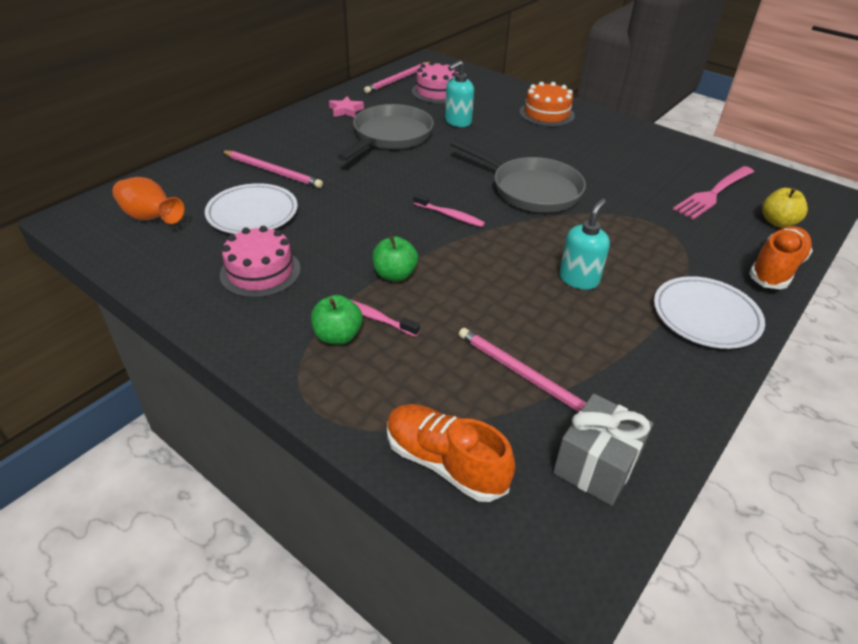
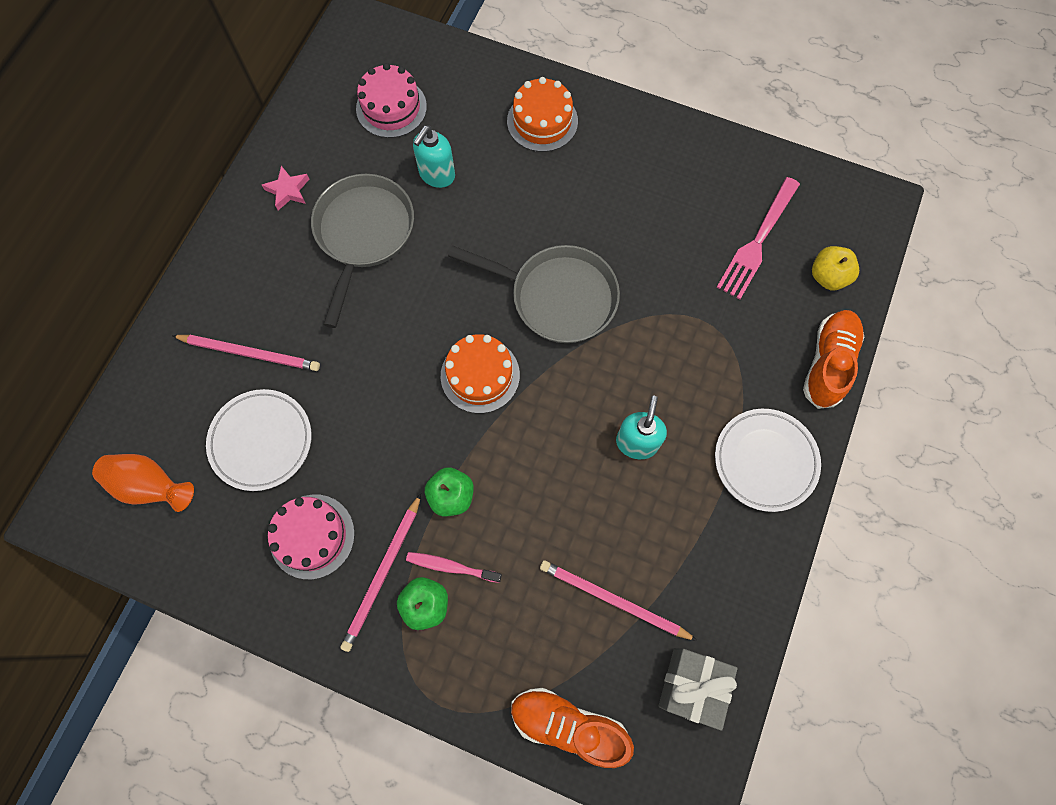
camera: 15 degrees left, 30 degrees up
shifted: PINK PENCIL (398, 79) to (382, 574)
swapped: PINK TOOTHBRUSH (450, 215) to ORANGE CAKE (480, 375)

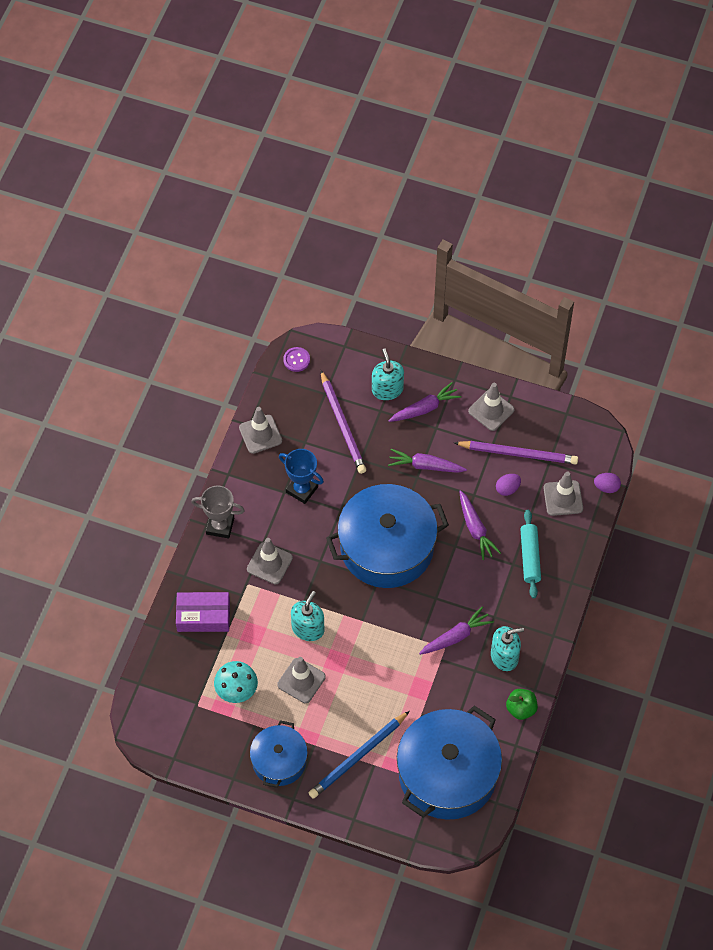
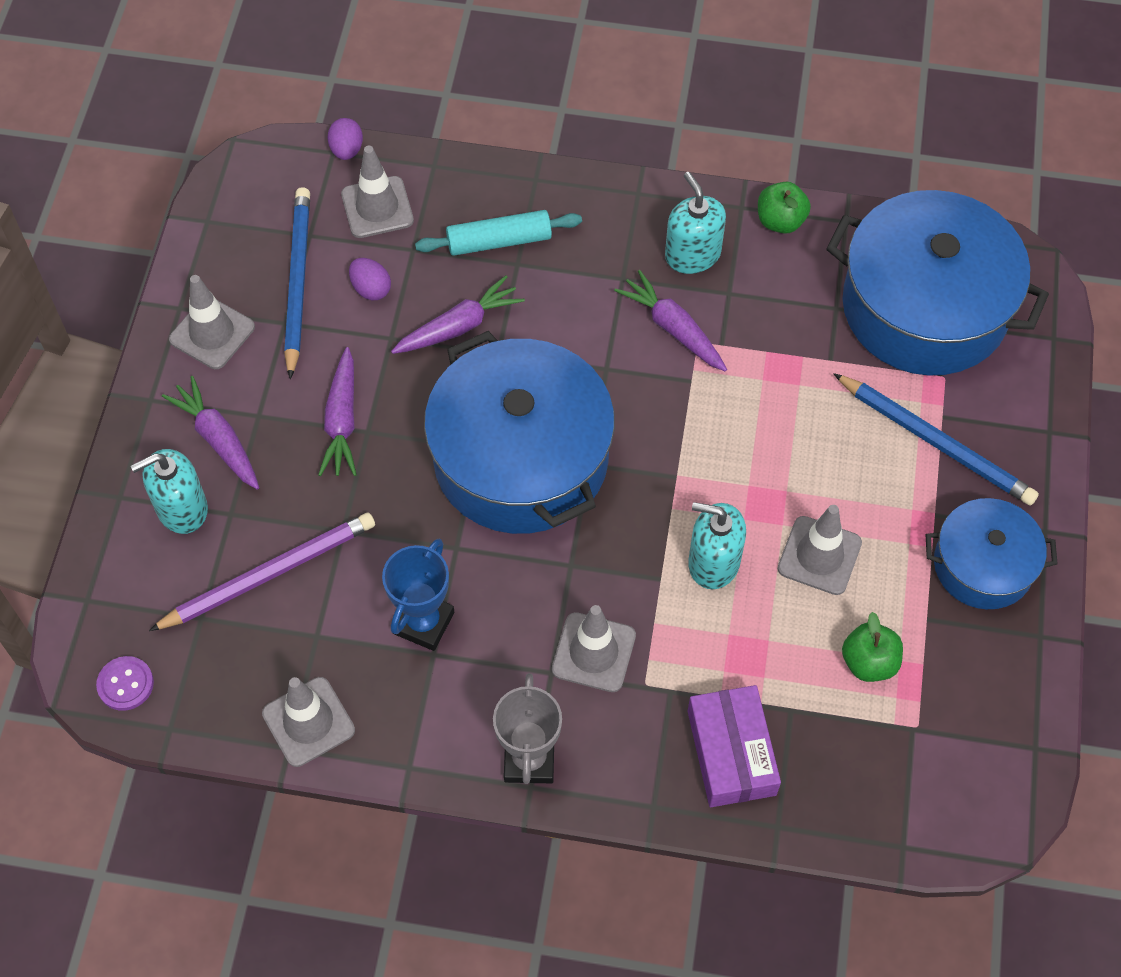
camera: 100 degrees left, 0 degrees up
swapped: TURQUOISE MUSHROOM (236, 690) to GREEN APPLE (869, 662)
repainted: PURPLE PENCIL (518, 453) to BLUE PENCIL (297, 281)

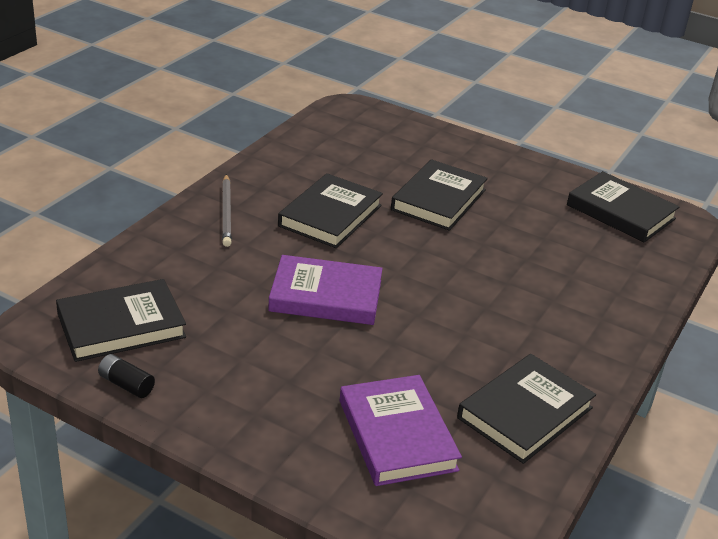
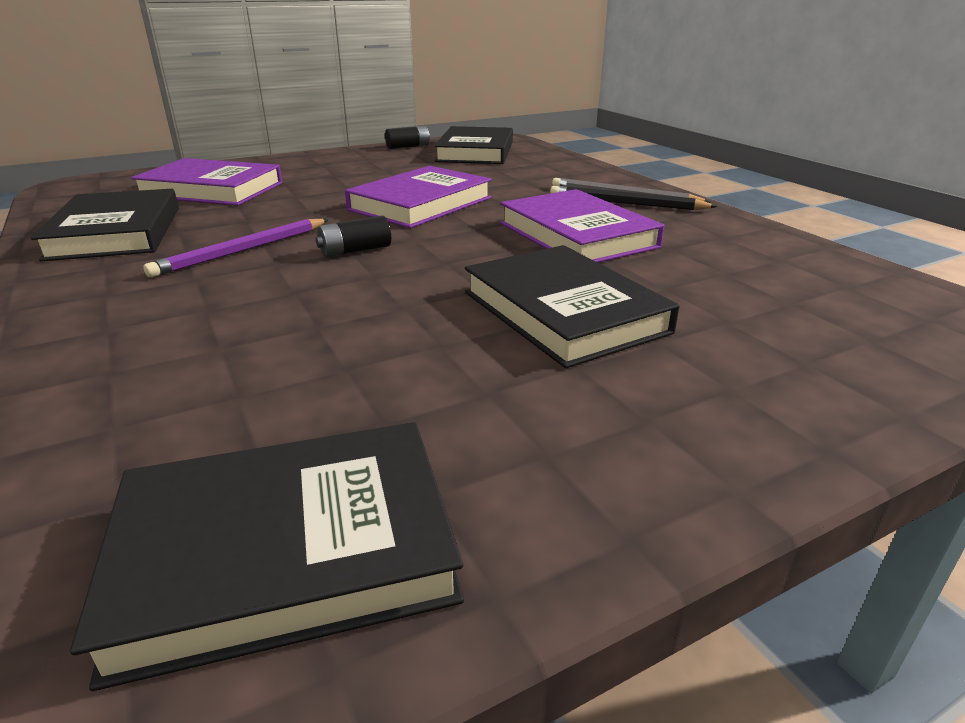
camera: 125 degrees right, 5 degrees down
new: PURPLE PENCIL (243, 250); BLACK BATTERY (355, 251); BLACK PENCIL (626, 203)
repainted: BLACK BOOK (330, 216) to PURPLE BOOK (577, 235)

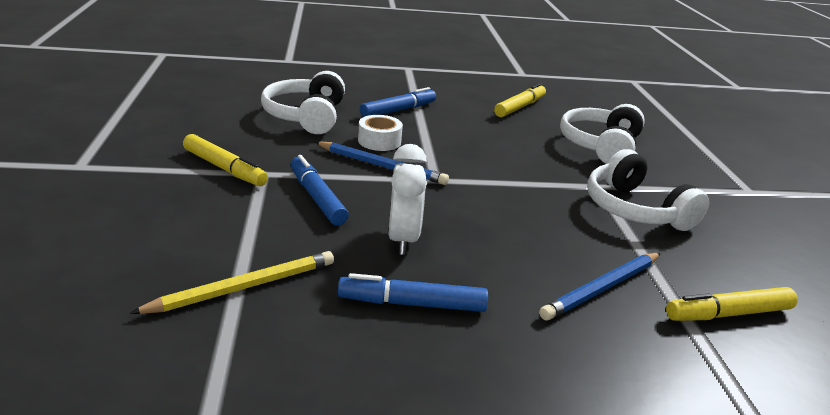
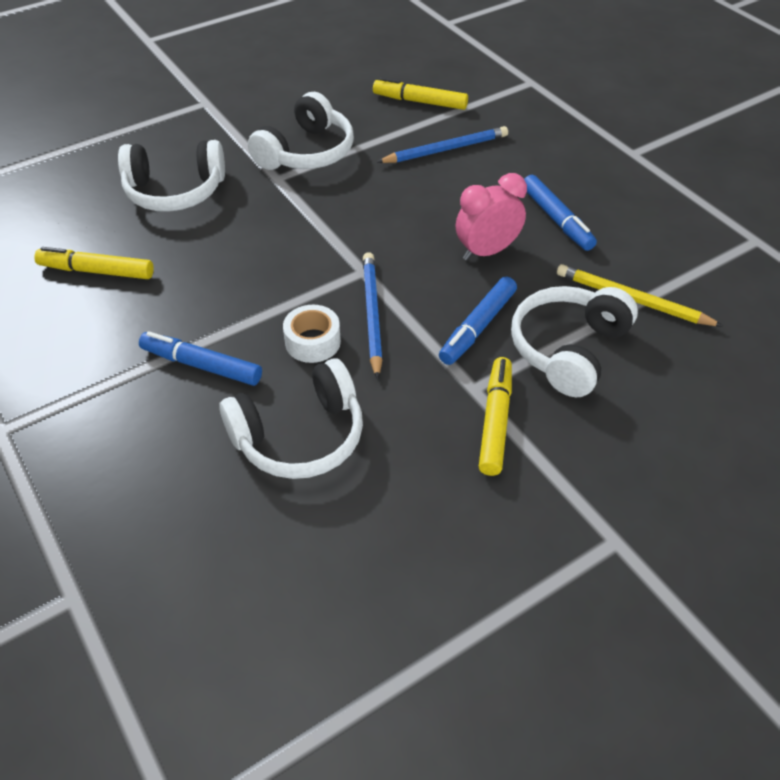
camera: 115 degrees left, 20 degrees up
new: WHITE HEADPHONES (568, 349)
repainted: WHITE CLOCK (403, 239) to PINK CLOCK (487, 251)
rotated: BLUE PENCIL (602, 288) = (445, 149) 45 degrees counterclockwise; YELLOW MARKER (728, 314) = (420, 102) 150 degrees clockwise

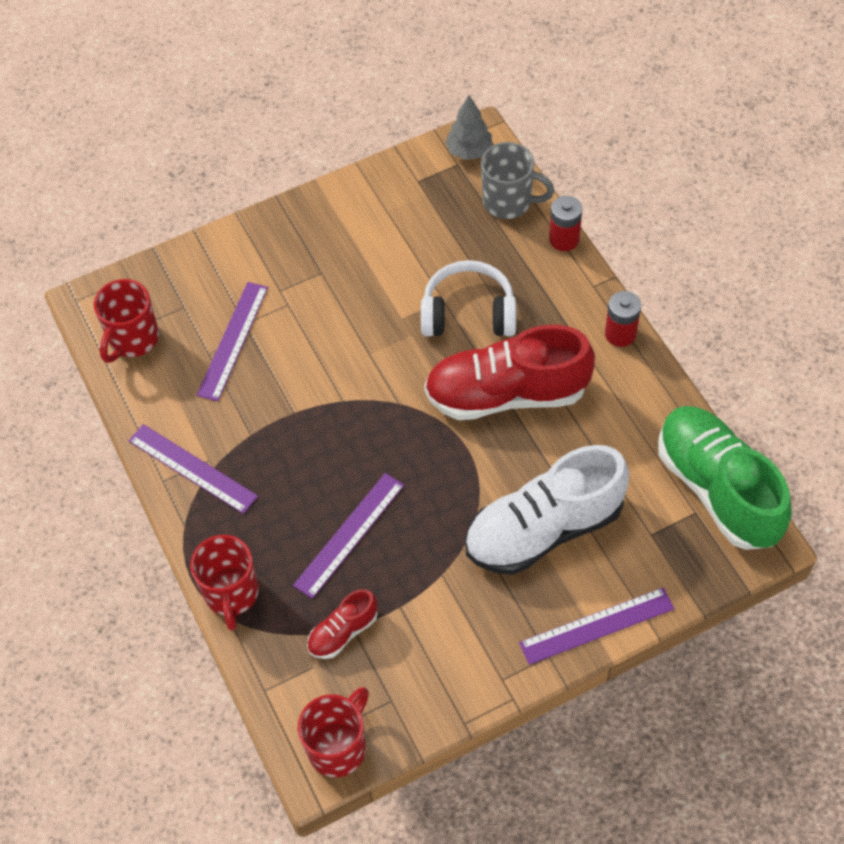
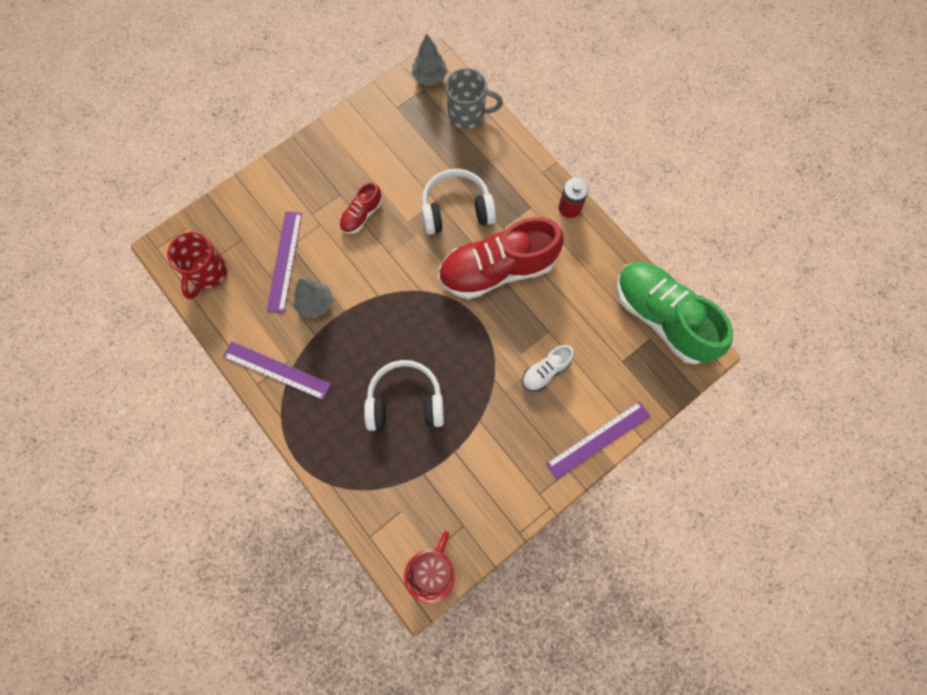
camera: 15 degrees left, 15 degrees up
gone: RED MUG (231, 594); RED BATTERY (564, 239)
new: GREY TREE (315, 303)
shifted: RED SHOE (343, 632) to (361, 215)
swapped: PURPLE RULER (349, 534) to WHITE HEADPHONES (405, 402)
scaled: WHITE SHOE (544, 529) = (546, 371) x0.46

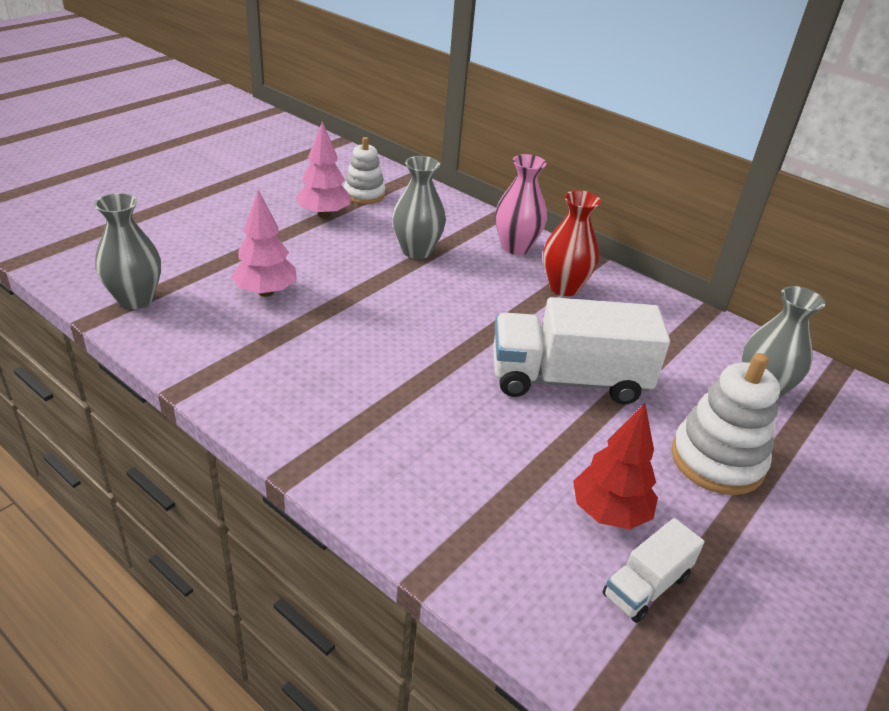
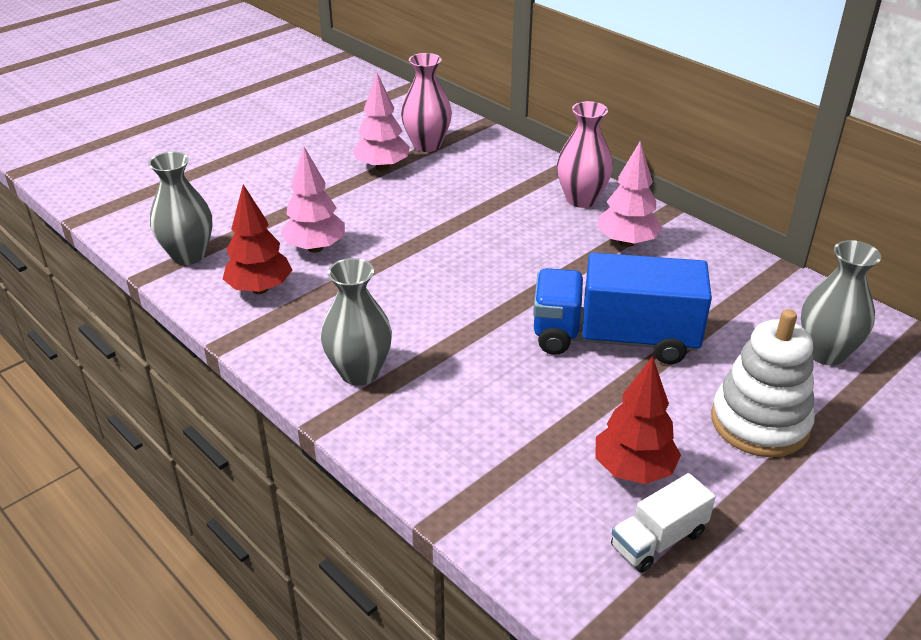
camera: 10 degrees right, 0 degrees up
new: RED TREE (260, 289)
shifted: GREY VASE (416, 251) to (359, 372)
swapped: WHITE STACKING TOY (364, 194) to PINK VASE (427, 145); RED VASE (564, 287) to PINK TREE (626, 242)
repainted: WHITE TRUCK (568, 380) to BLUE TRUCK (614, 339)

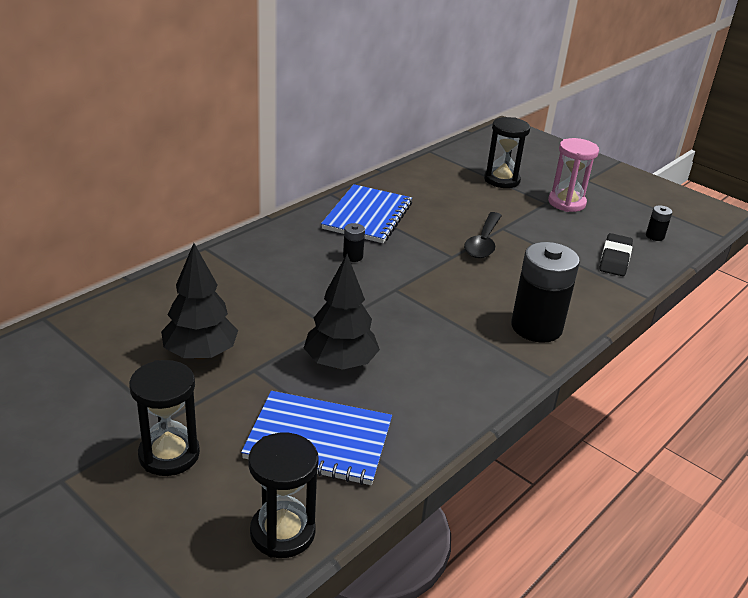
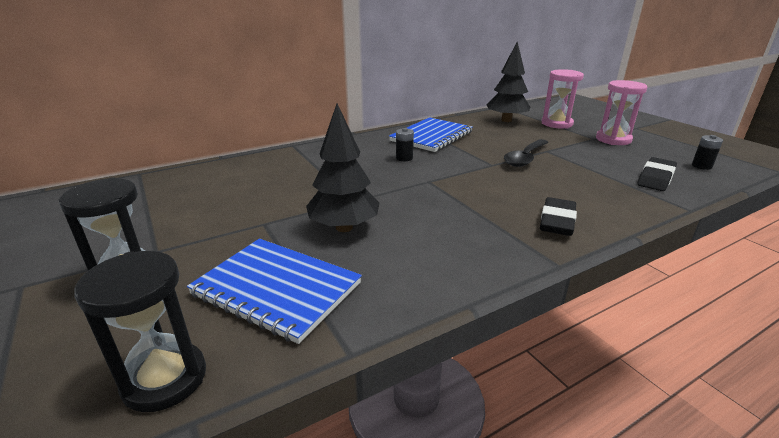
camera: 20 degrees right, 5 degrees down
shifted: BLACK TREE (200, 354) to (506, 120)
swapped: BLACK BATTERY (536, 327) to BLACK ERASER (557, 221)
repainted: BLACK HOURGLASS (502, 180) to PINK HOURGLASS (557, 124)

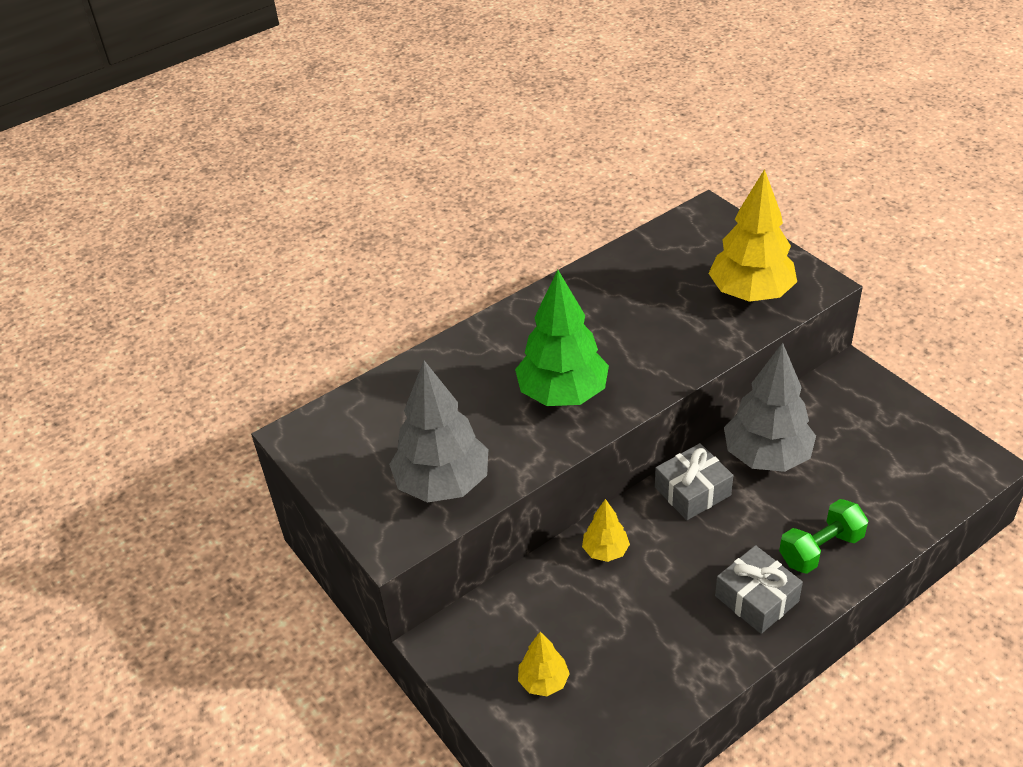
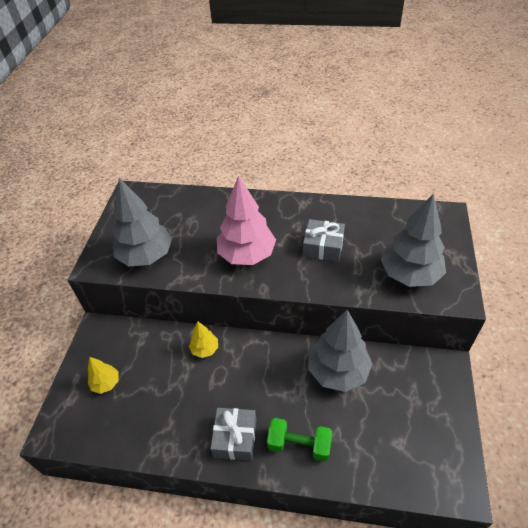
camera: 45 degrees right, 5 degrees up
shifted: GREY GIFT (692, 491) to (323, 247)
repainted: GREEN TREE (562, 394) to PINK TREE (247, 255); YELLOW TREE (750, 294) to GREY TREE (409, 274)

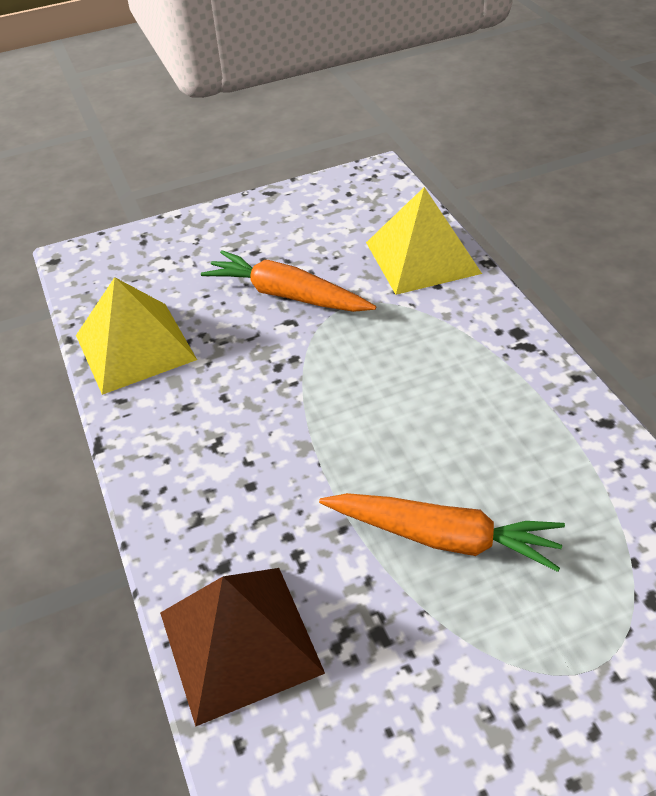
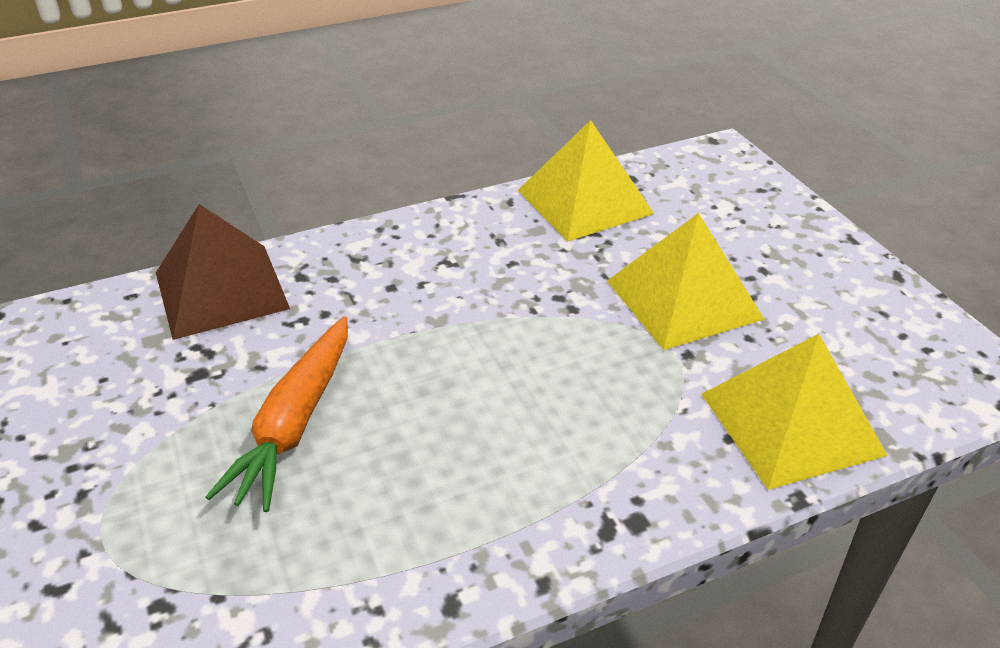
camera: 85 degrees right, 5 degrees down
swapped: ORANGE CARROT (288, 295) to YELLOW PYRAMID (683, 299)

